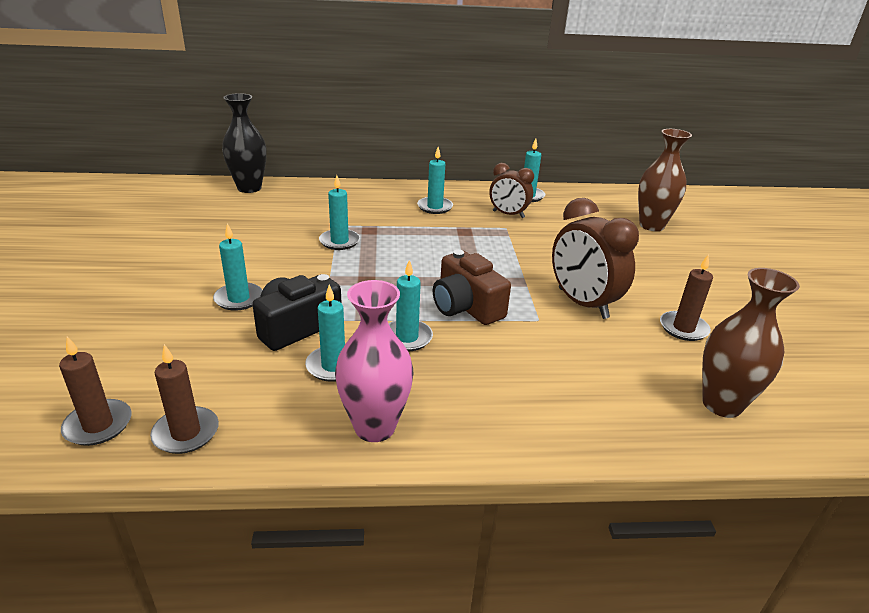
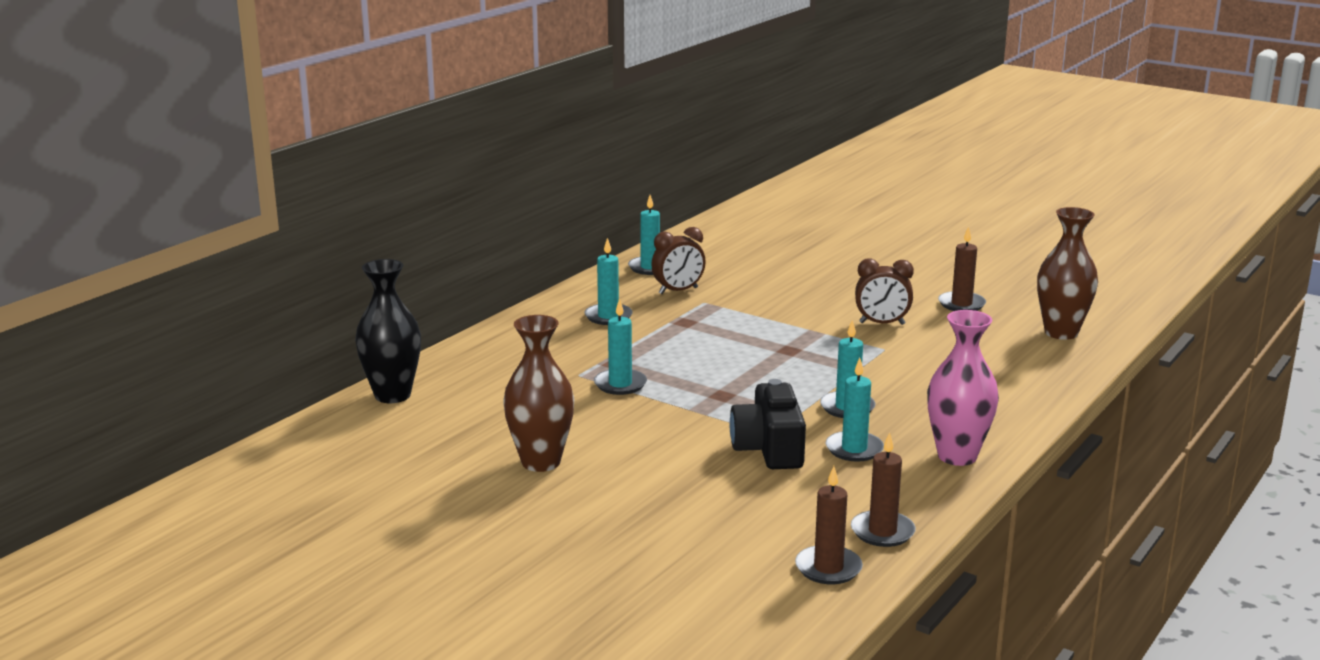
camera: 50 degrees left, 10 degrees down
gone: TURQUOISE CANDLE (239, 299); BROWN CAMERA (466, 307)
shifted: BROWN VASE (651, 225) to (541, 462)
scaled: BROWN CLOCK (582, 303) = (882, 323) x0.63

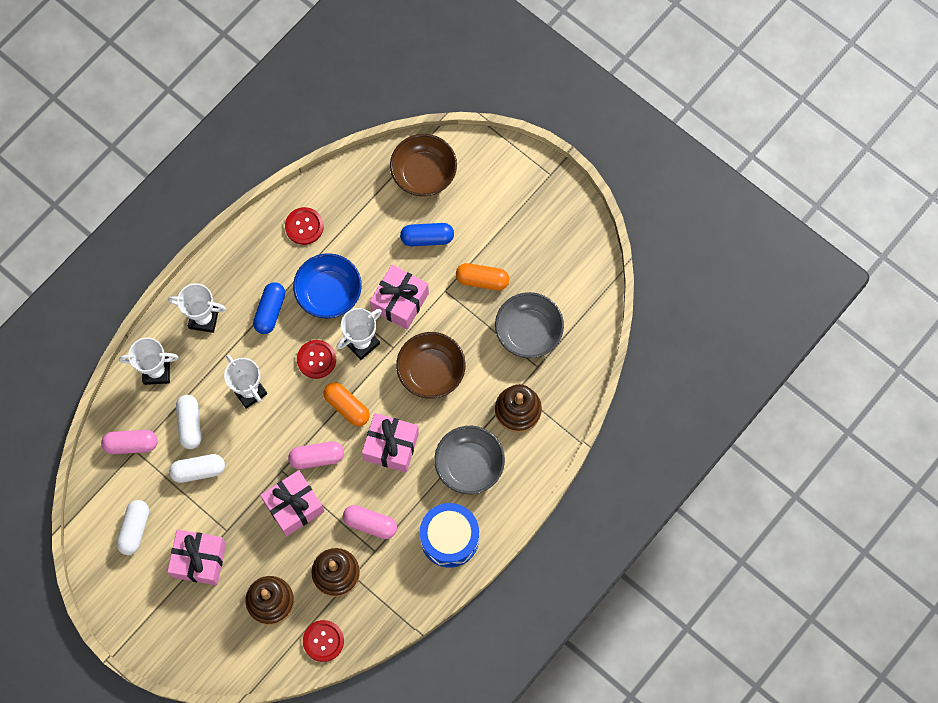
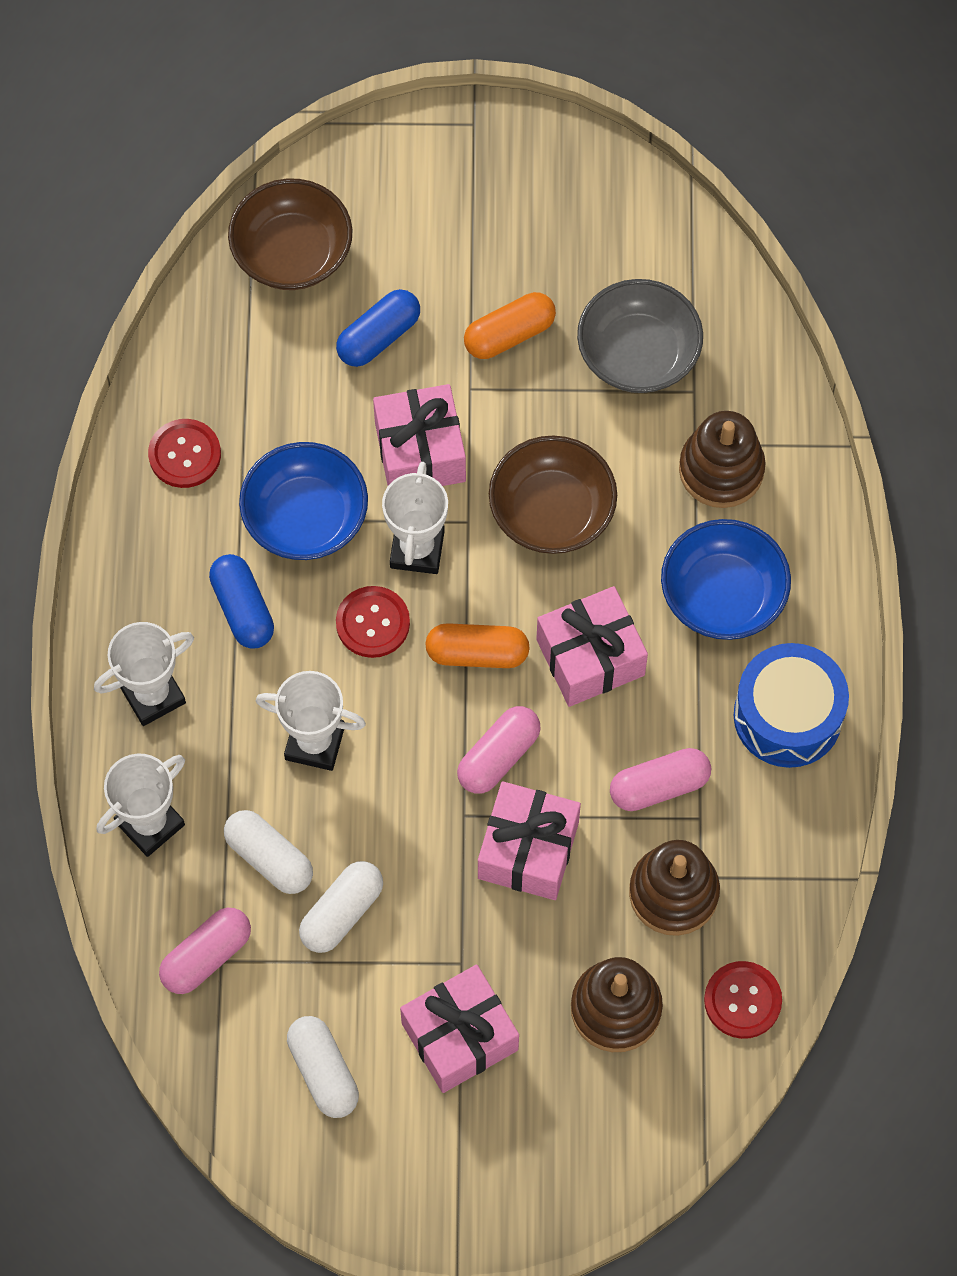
camera: 40 degrees left, 5 degrees down
repainted: GREY BOWL (469, 465) to BLUE BOWL (722, 595)

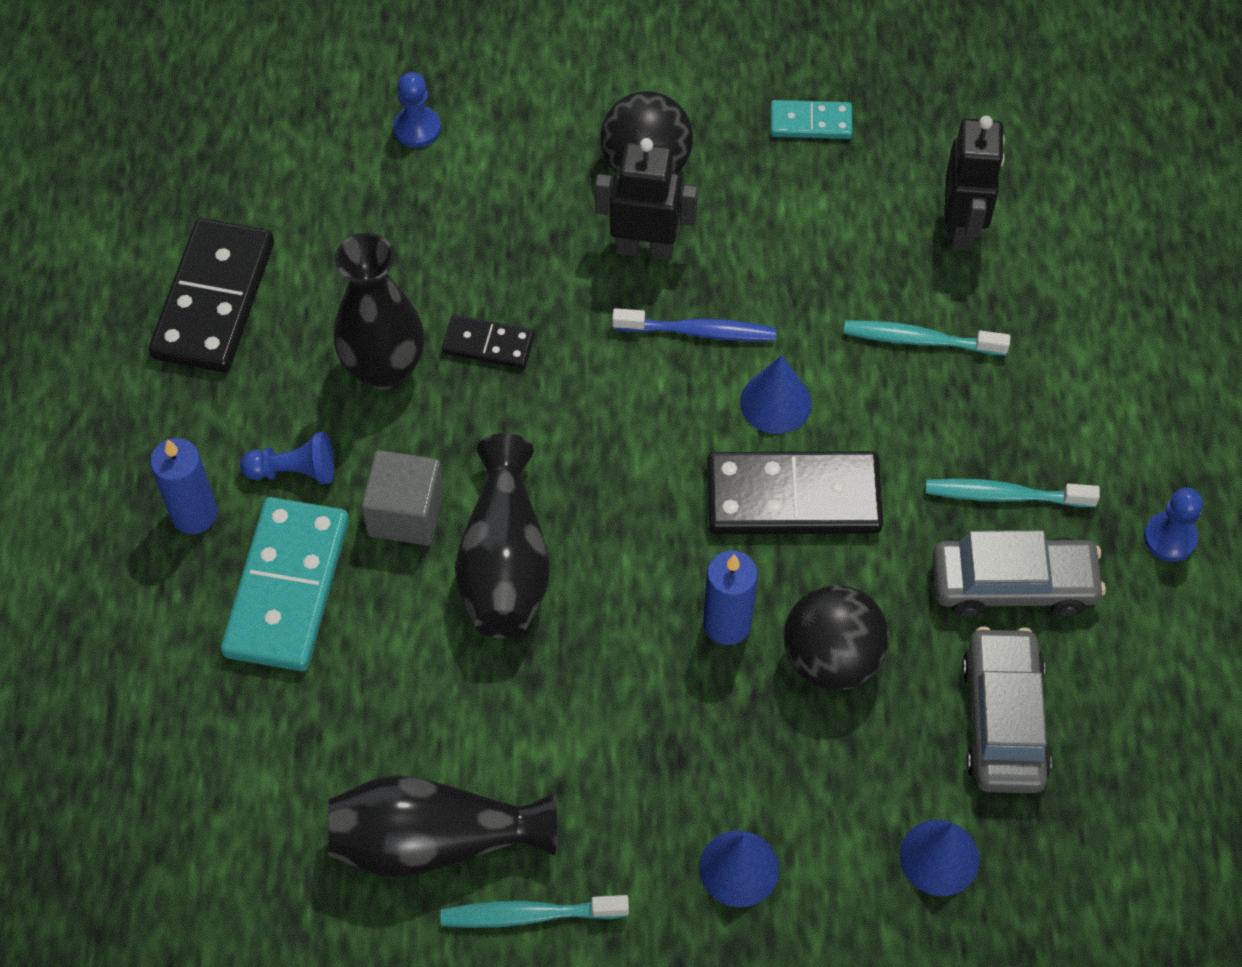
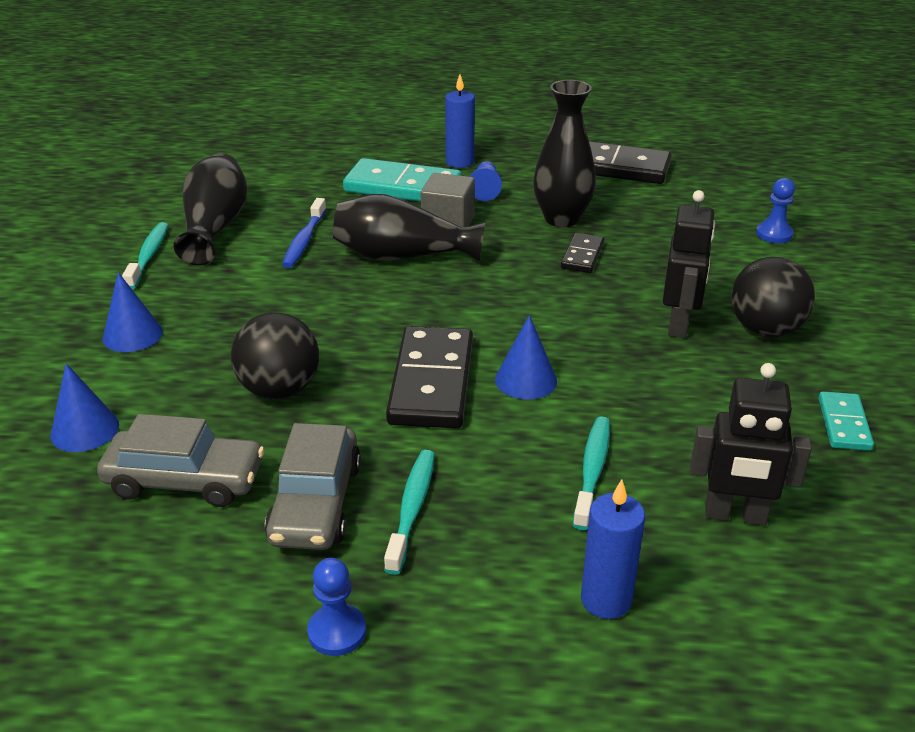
camera: 95 degrees right, 25 degrees down
shifted: BLUE TOOTHBRUSH (699, 332) to (304, 240); BLUE CANDLE (727, 624) to (606, 600)

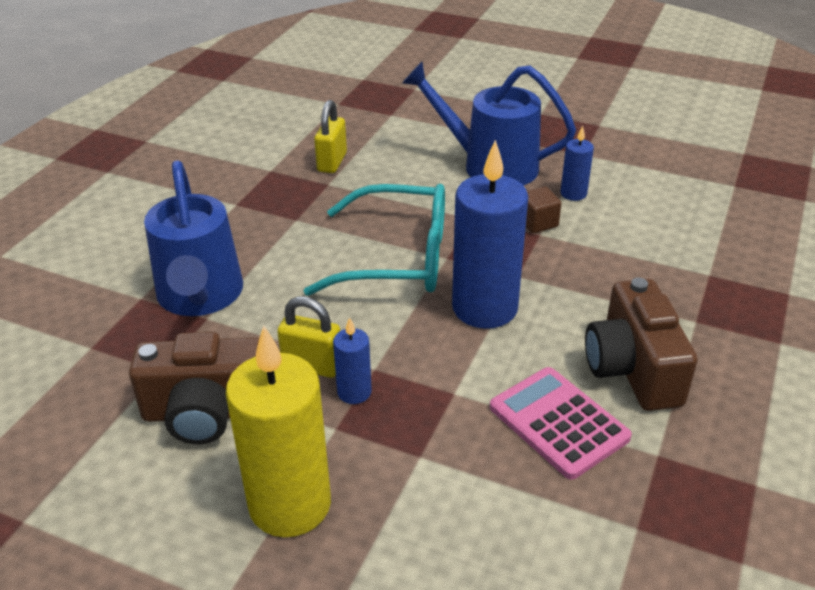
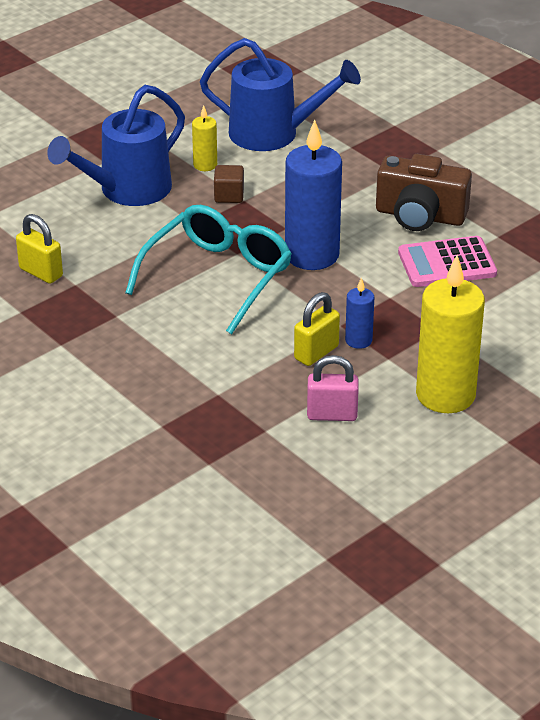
camera: 65 degrees left, 0 degrees up
shifted: BLUE WATERING CAN (200, 298) to (274, 134)
swapped: BROWN CAMERA (206, 413) to PINK PADLOCK (332, 415)
repainted: BLUE CANDLE (573, 194) to YELLOW CANDLE (205, 165)

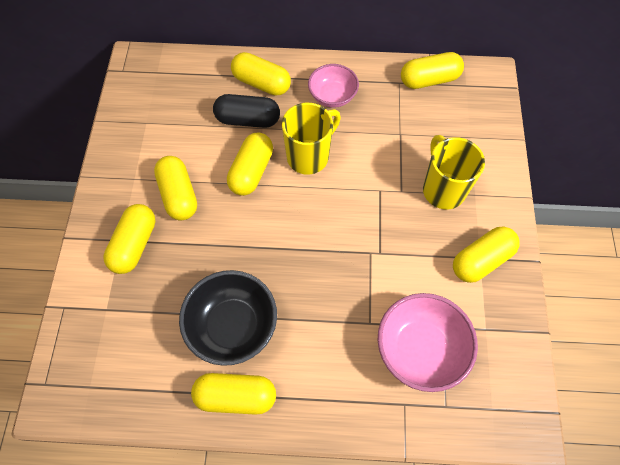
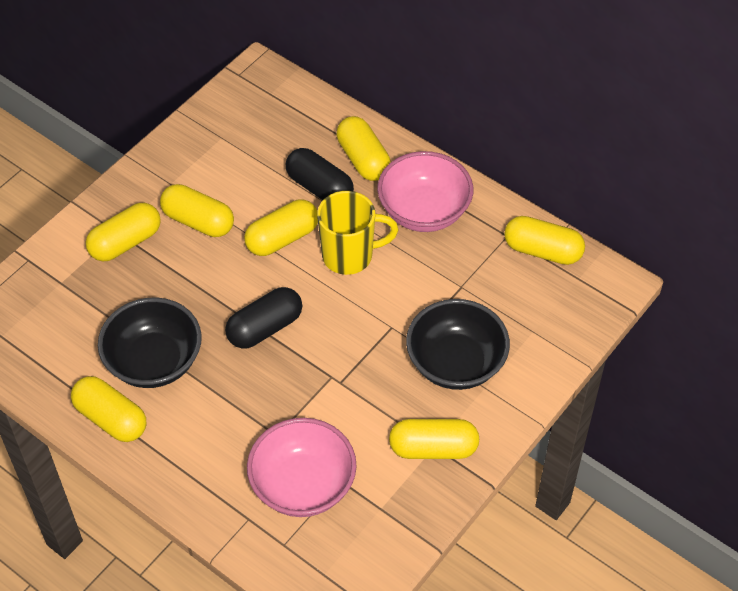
camera: 35 degrees right, 10 degrees down
new: BLACK CAPSULE (265, 328)
swapped: YELLOW MUG (443, 189) to BLACK BOWL (455, 363)
rotated: YELLOW CAPSULE (179, 195) = (198, 221) 75 degrees counterclockwise
scaled: PINK BOWL (332, 96) = (424, 211) x1.54

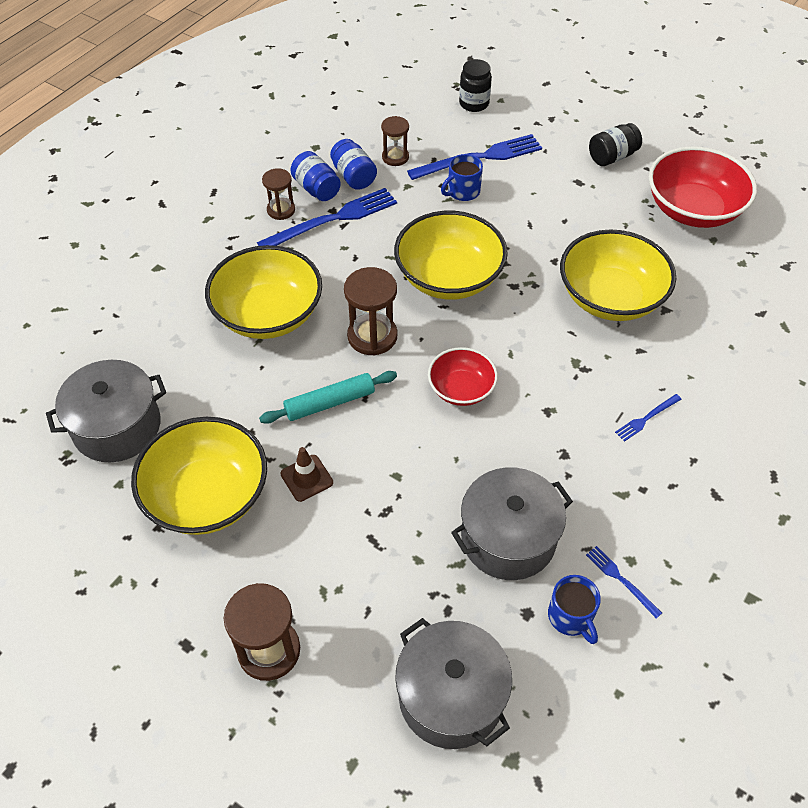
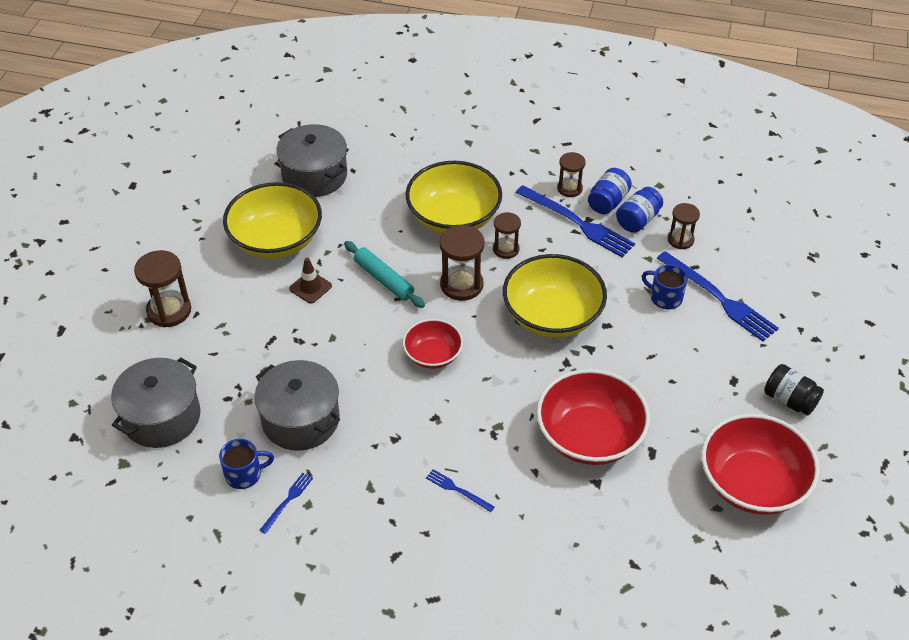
camera: 70 degrees right, 5 degrees down
gone: BLACK JAR (474, 104)
new: BROWN HOURGLASS (506, 249)
repainted: YELLOW BOWL (610, 297) to RED BOWL (589, 436)
rotated: BLUE MUG (571, 617) = (244, 474) 150 degrees counterclockwise

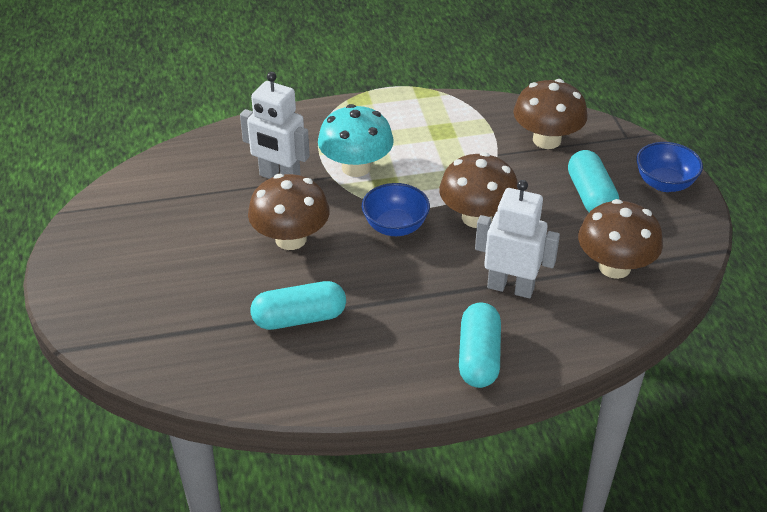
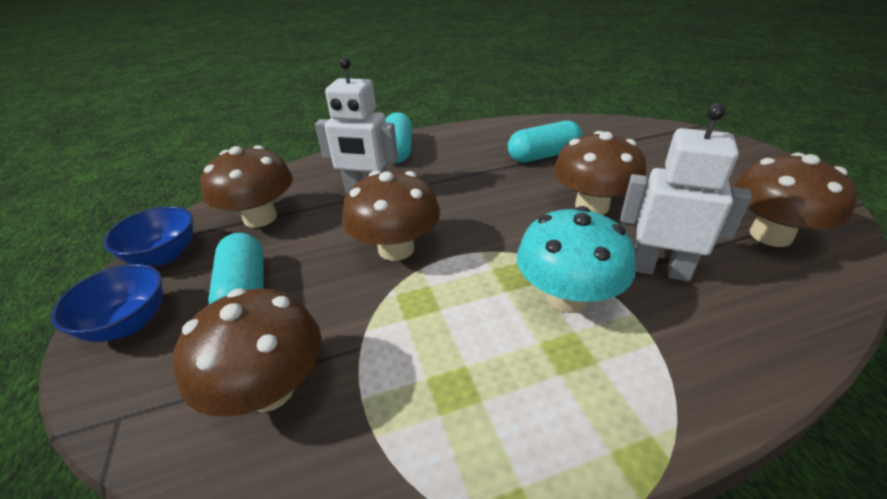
camera: 175 degrees right, 5 degrees down
new: BROWN MUSHROOM (770, 235)
shifted: BLUE BOWL (395, 226) to (164, 255)

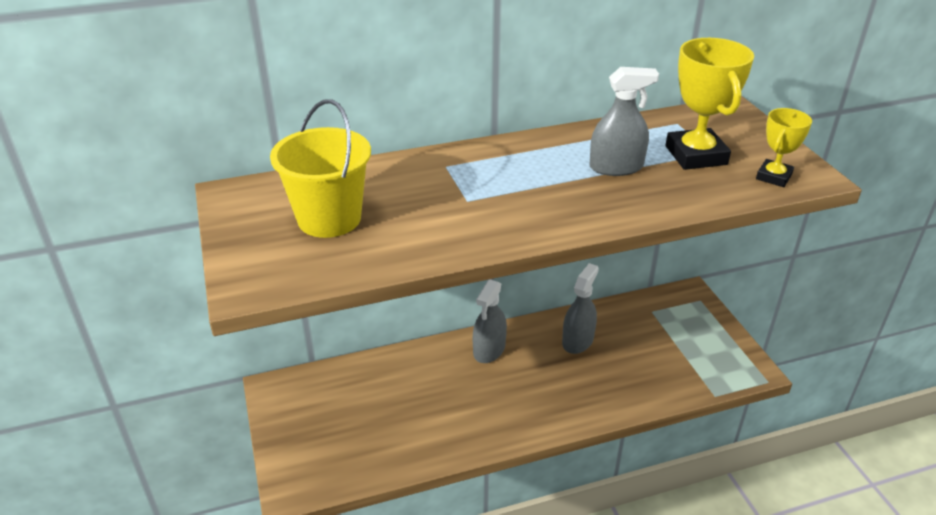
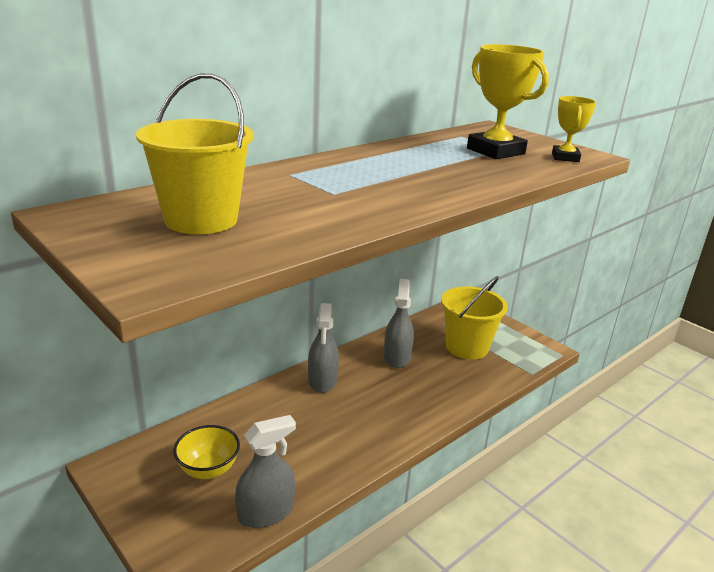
camera: 25 degrees left, 10 degrees down
new: YELLOW BOWL (208, 469); YELLOW BUCKET (467, 347)
shifted: GREY SPRAY BOTTLE (616, 167) to (266, 512)

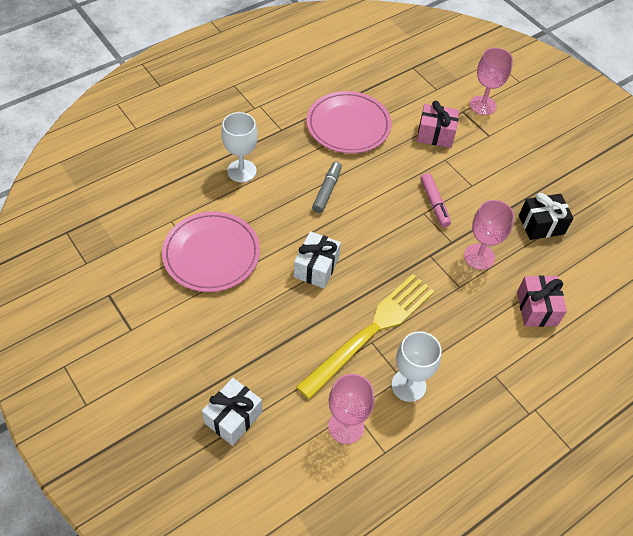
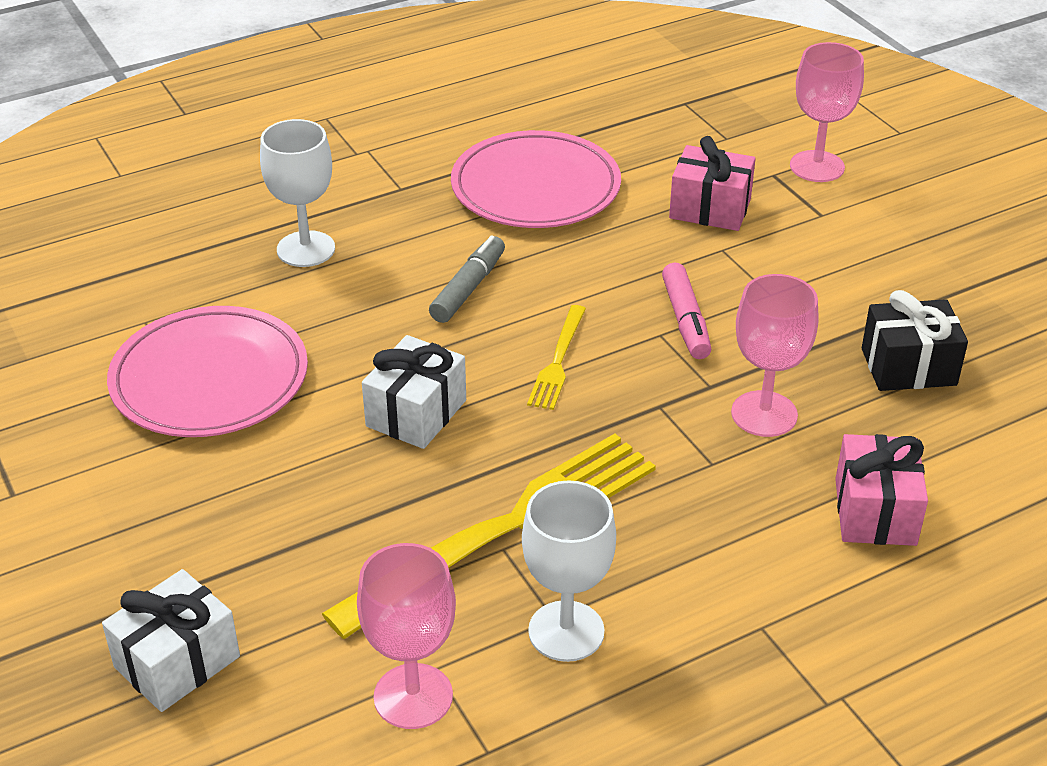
camera: 10 degrees right, 15 degrees down
new: YELLOW FORK (558, 361)

